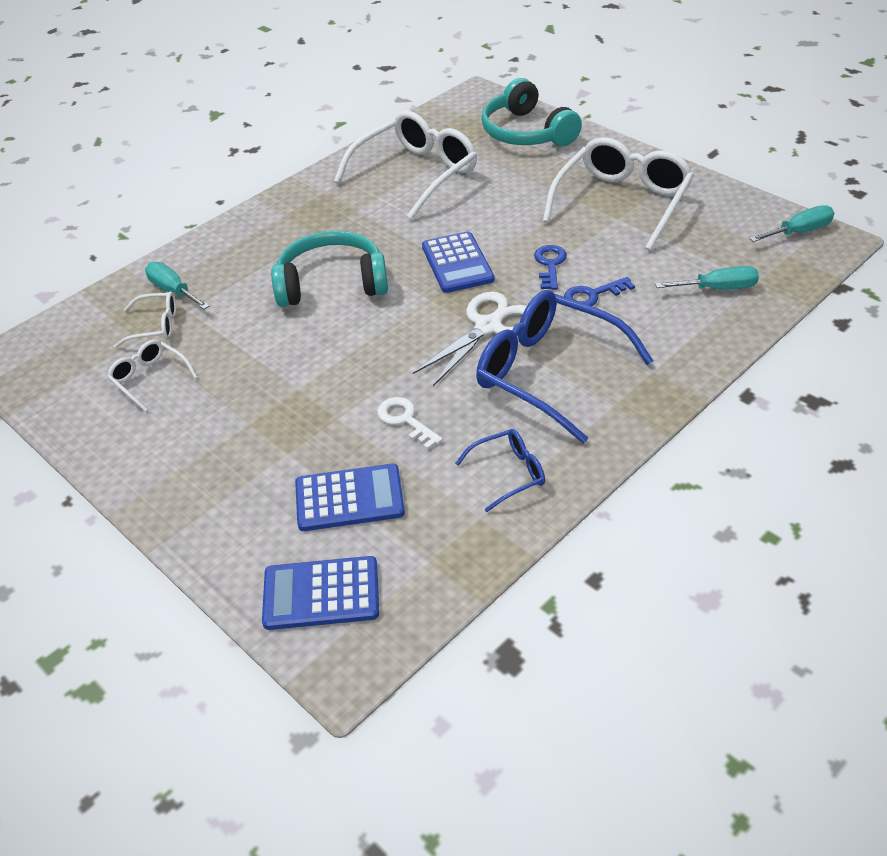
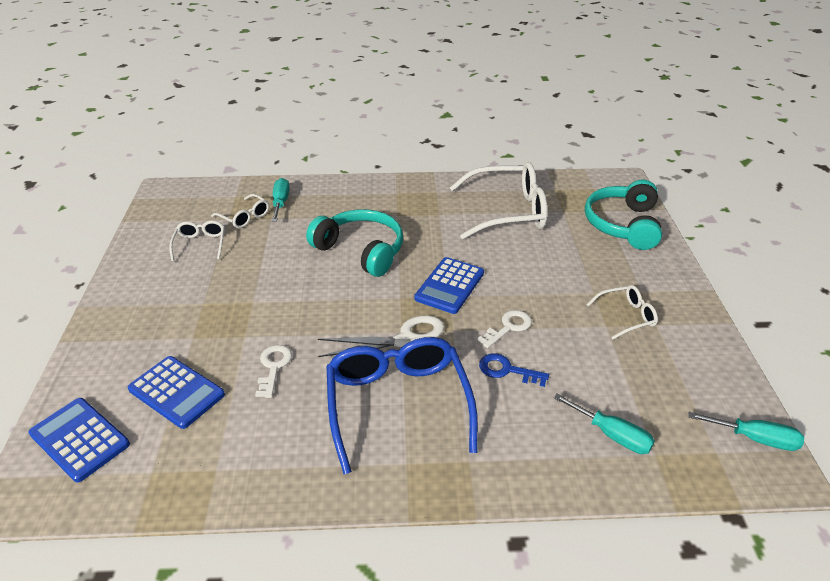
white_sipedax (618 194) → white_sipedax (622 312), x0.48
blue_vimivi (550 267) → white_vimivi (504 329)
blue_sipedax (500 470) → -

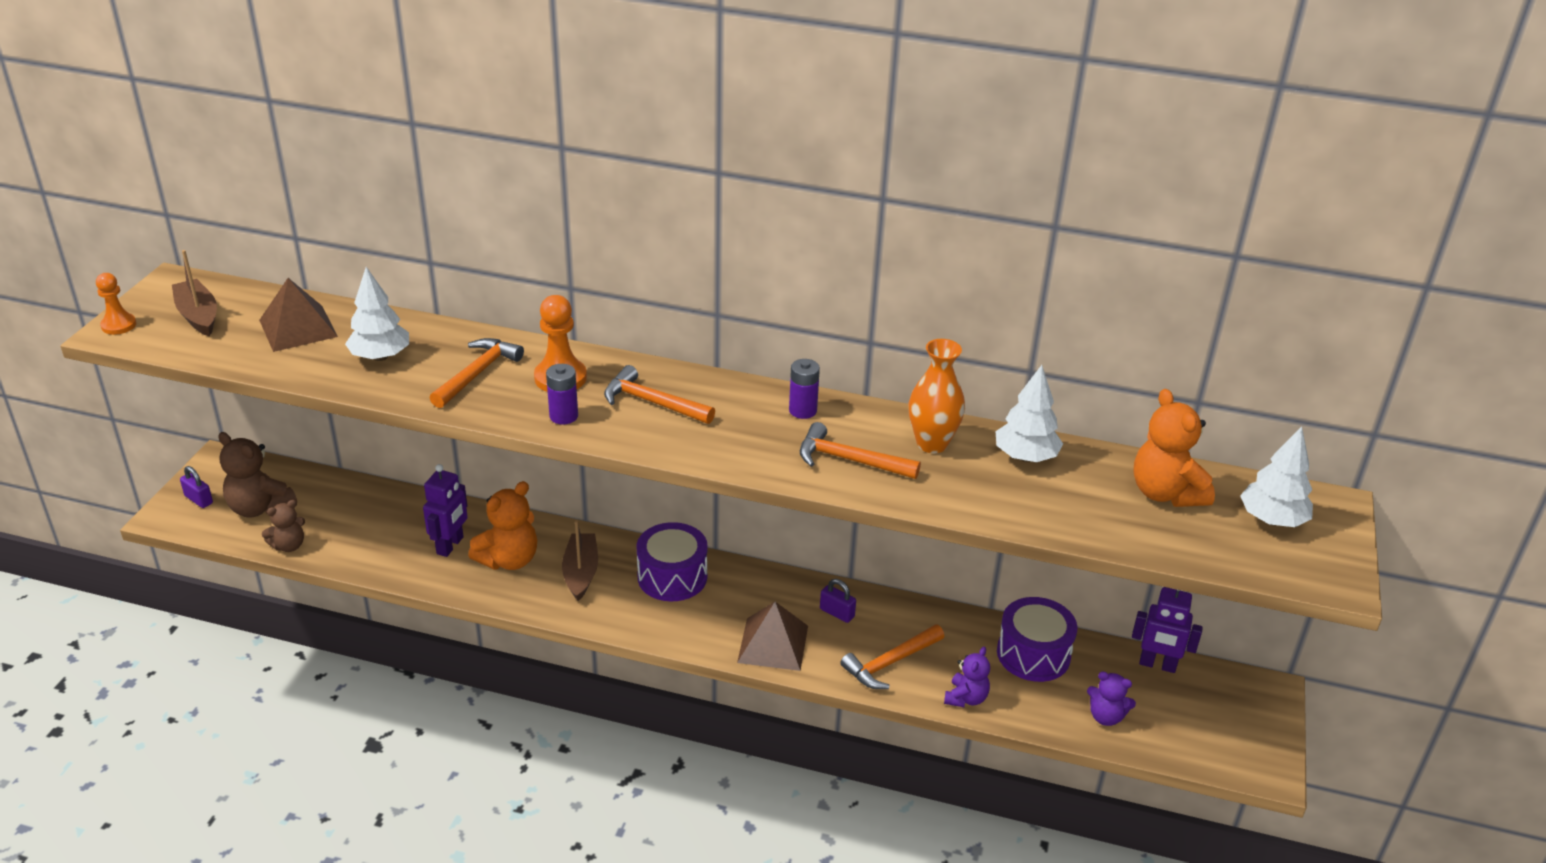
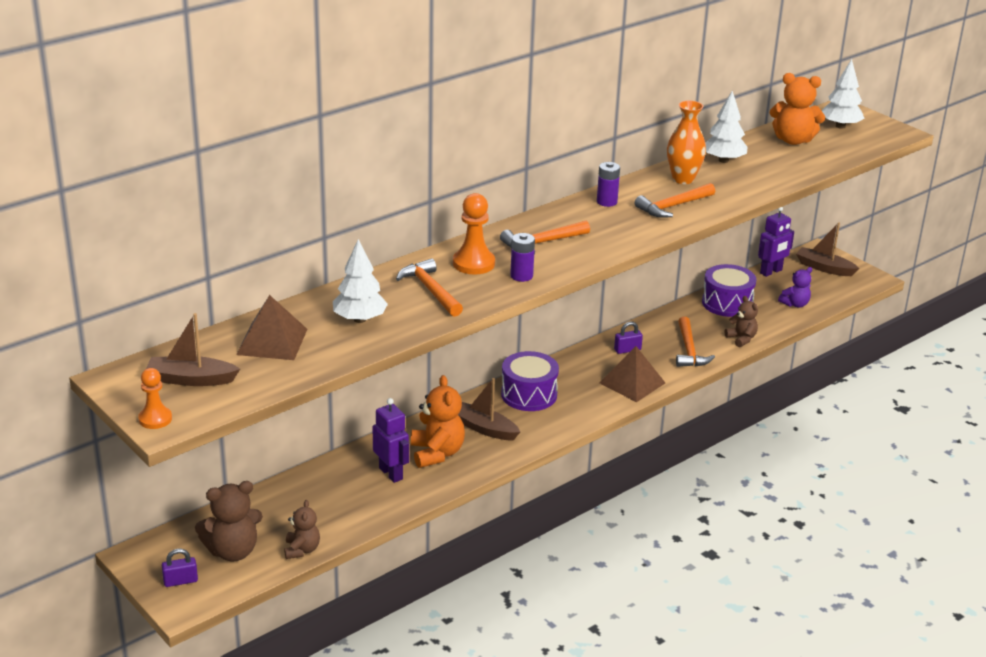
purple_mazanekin (967 677) → brown_mazanekin (741 321)
- → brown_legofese (827 249)

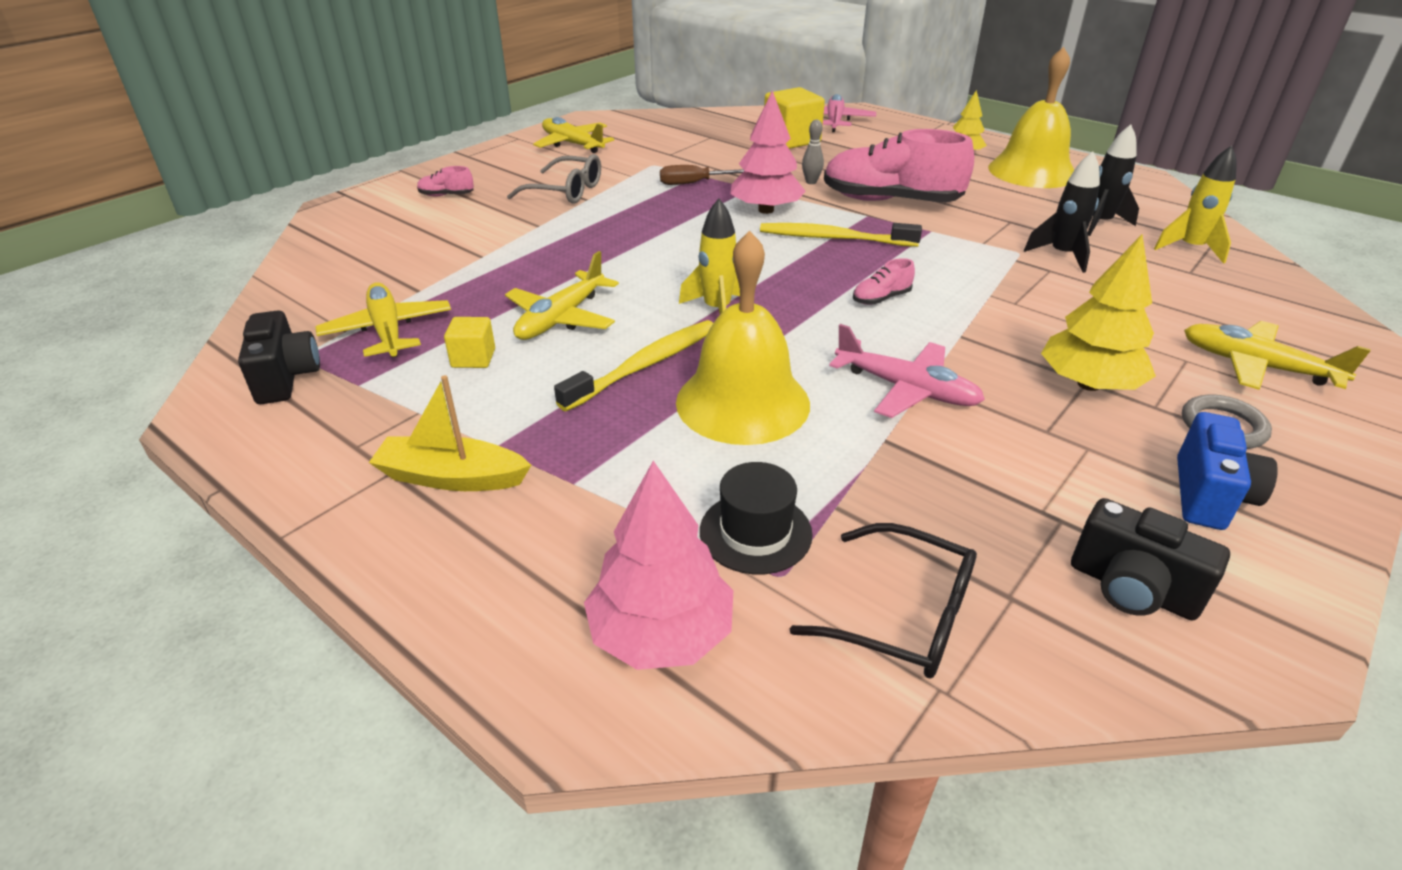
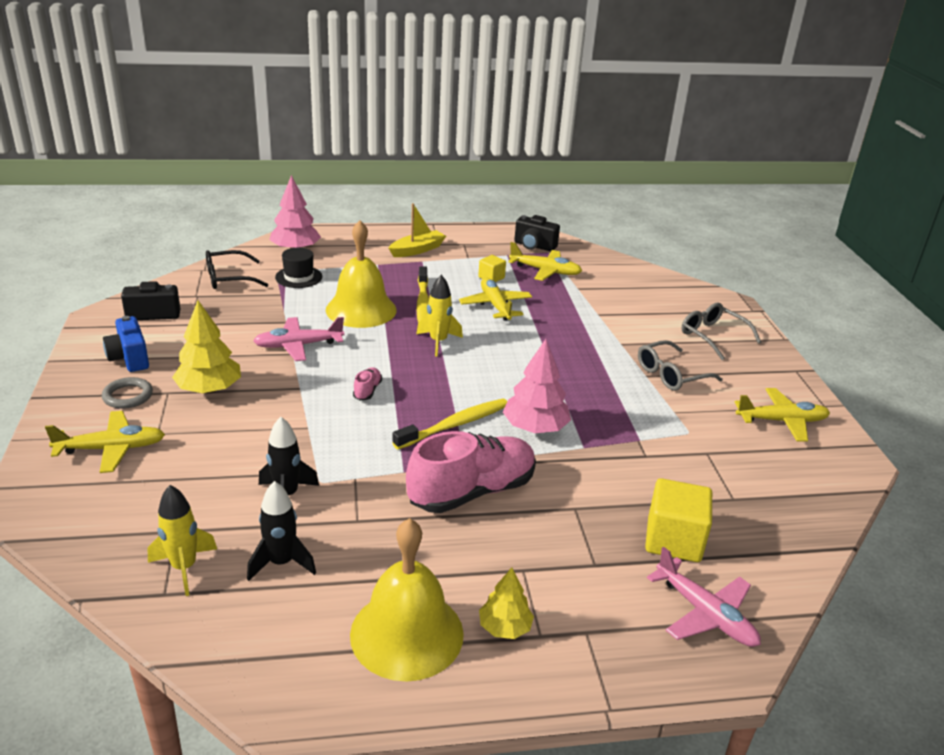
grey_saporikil (813 152) → -
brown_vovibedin (702 175) → -
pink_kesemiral (445 181) → grey_sipedax (721 331)

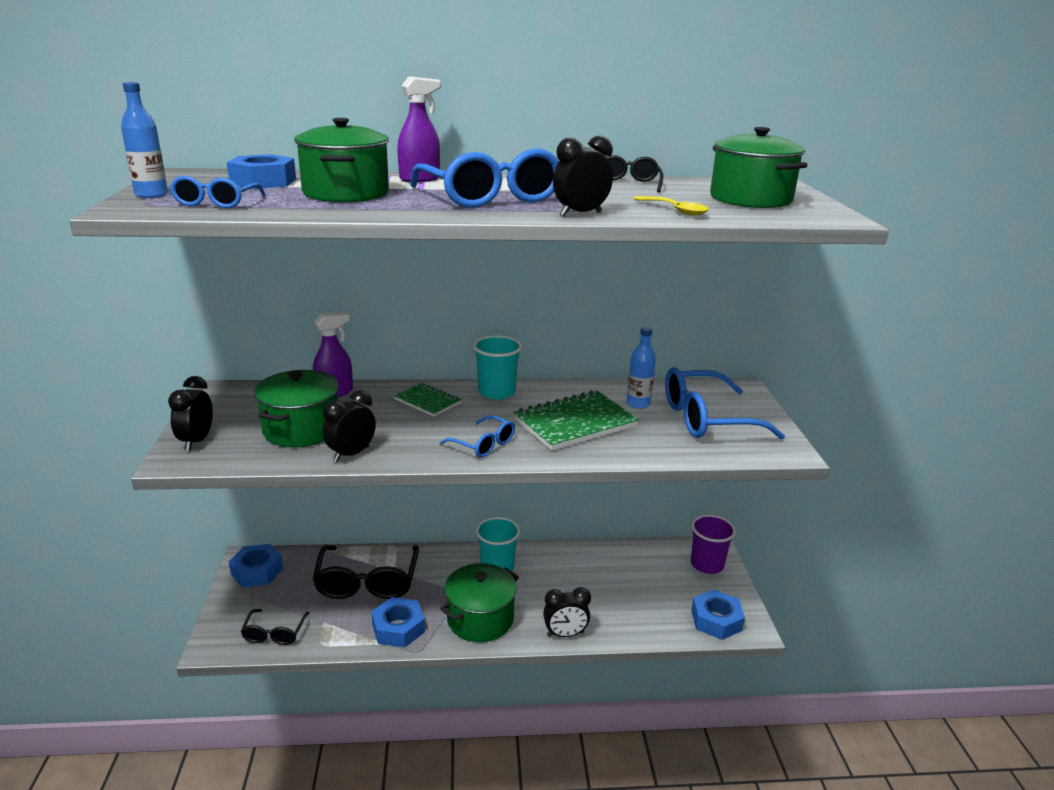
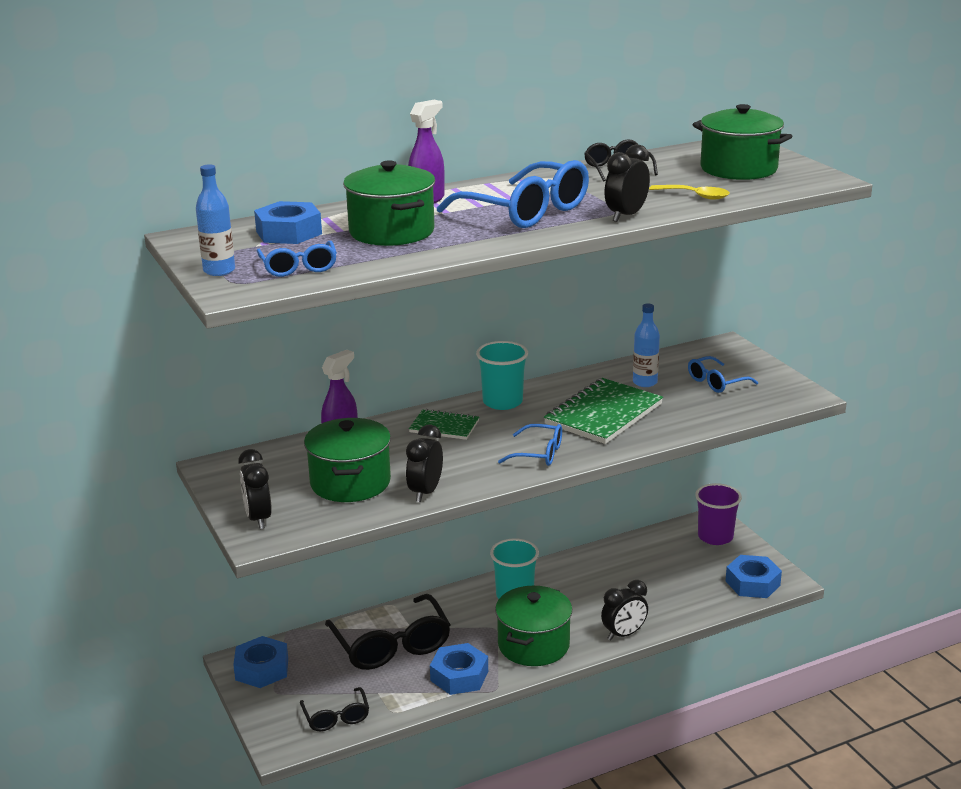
blue_sipedax (725 403) → blue_sipedax (723 374), x0.53

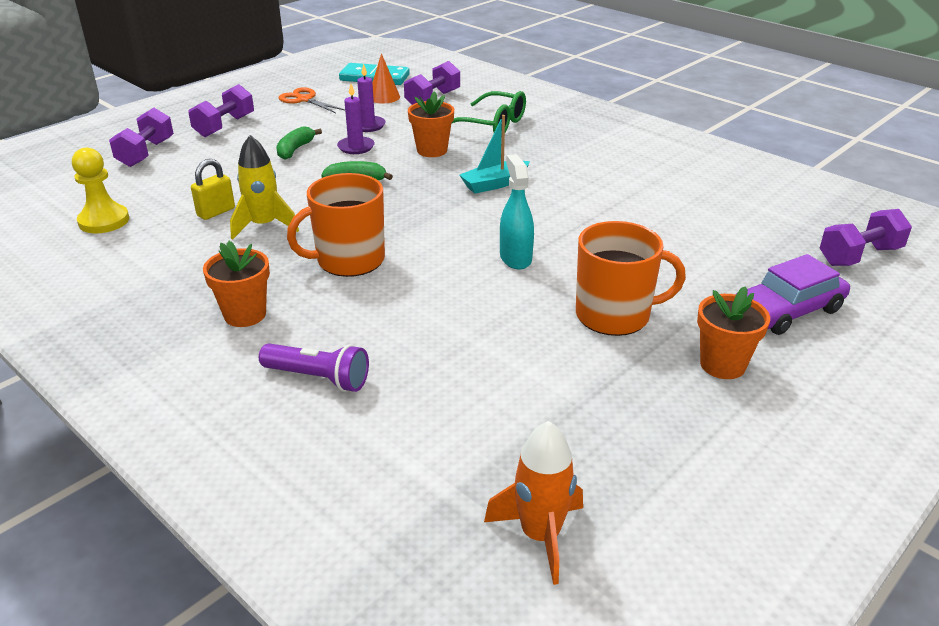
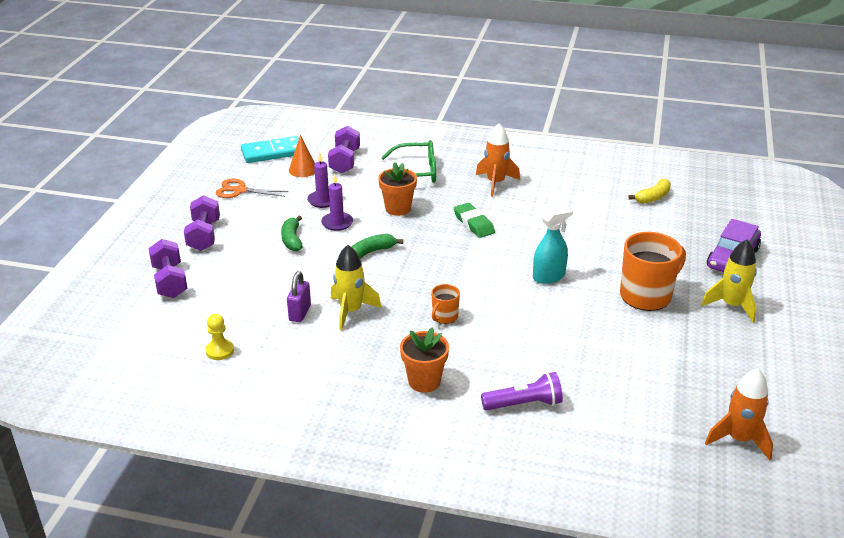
turquoise_legofese (495 154) → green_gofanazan (474 220)
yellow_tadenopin (100 190) → yellow_tadenopin (219 337), x0.66
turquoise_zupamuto (517 211) → turquoise_zupamuto (553 245), 105 degrees clockwise
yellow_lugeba (213 189) → purple_lugeba (299 296)
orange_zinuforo (336 225) → orange_zinuforo (446 304), x0.49
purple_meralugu (866 237) → -
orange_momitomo (733 332) → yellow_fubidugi (729 281)
- → orange_fubidugi (498 159)
- → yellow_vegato (650 191)

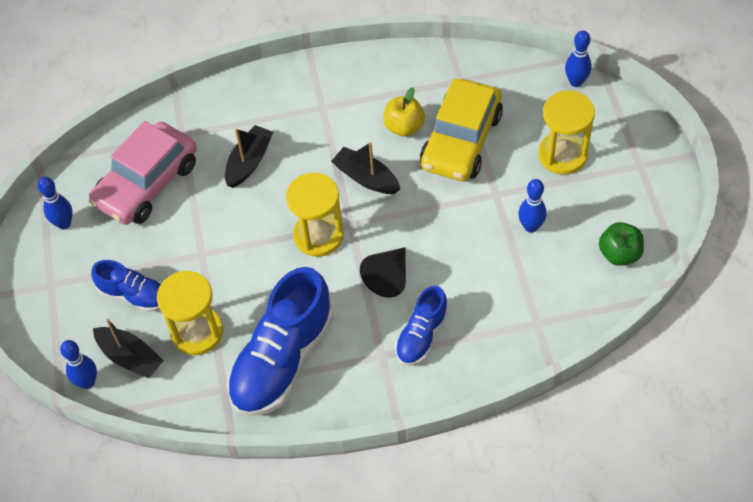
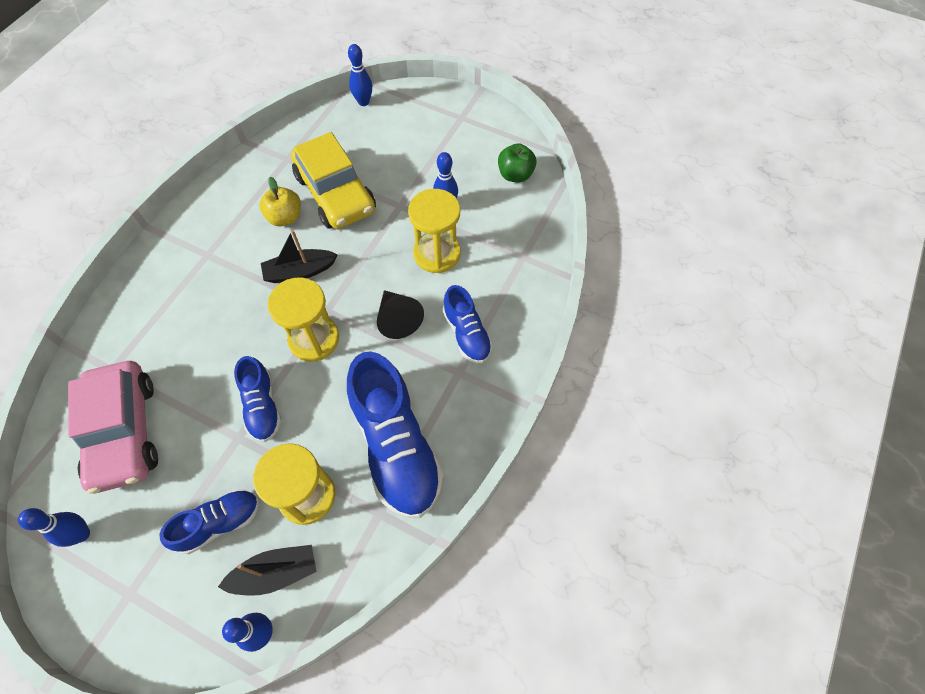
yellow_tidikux (566 132) → yellow_tidikux (434 231), moved
black_legofese (249 156) → -
- → blue_kesemiral (258 399)

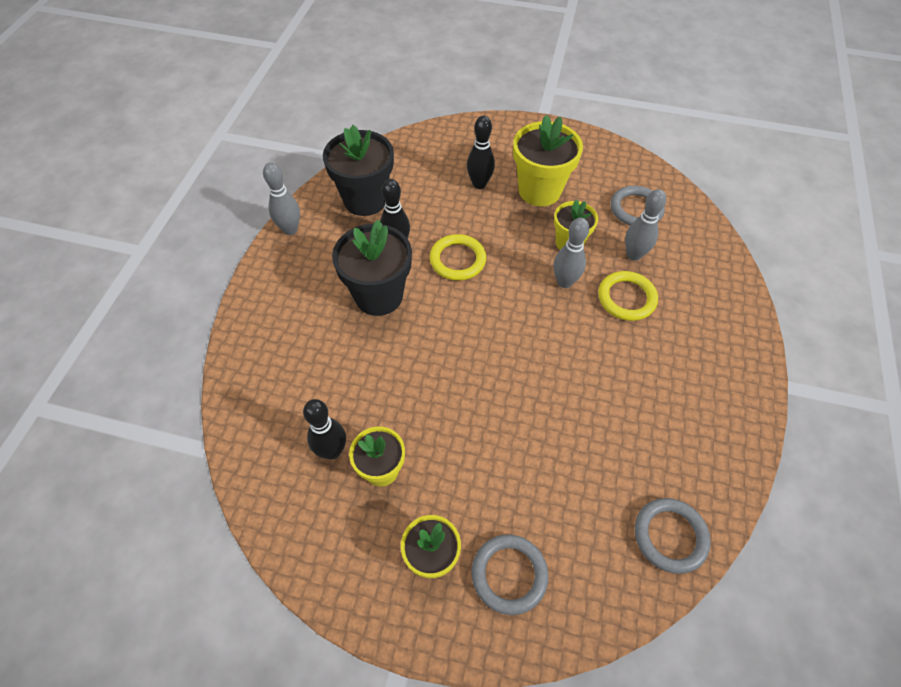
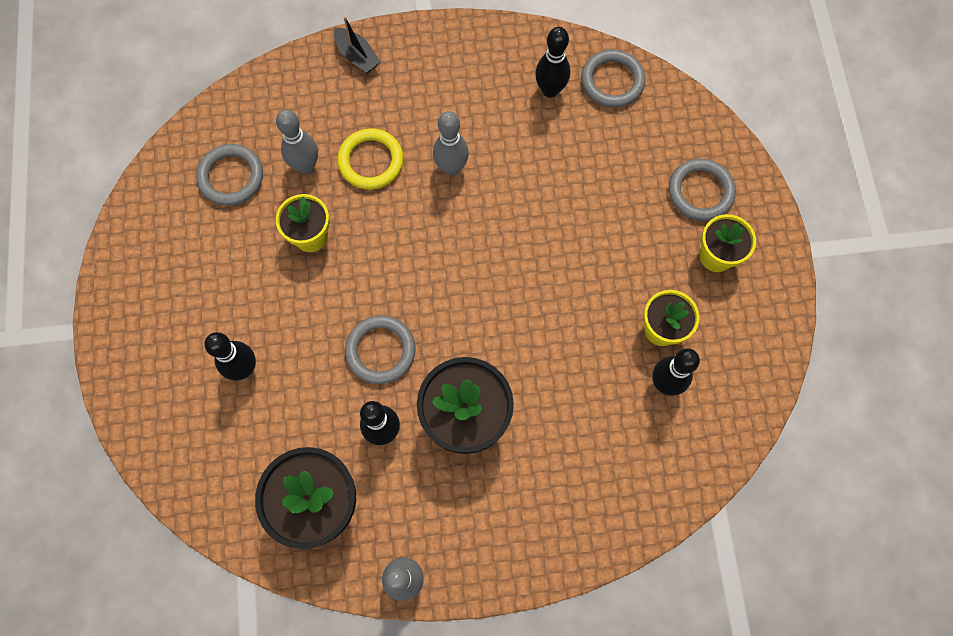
yellow_momitomo (548 160) → -
grey_saporikil (571 253) → grey_saporikil (451 143), moved
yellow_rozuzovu (458 257) → grey_rozuzovu (380 349)
- → black_legofese (357 44)
- → black_saporikil (552 62)

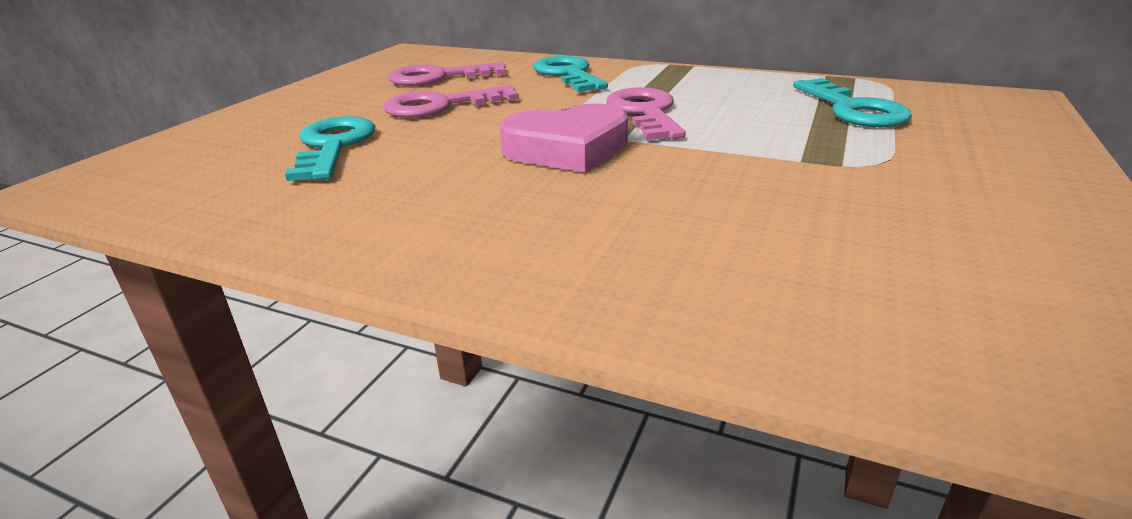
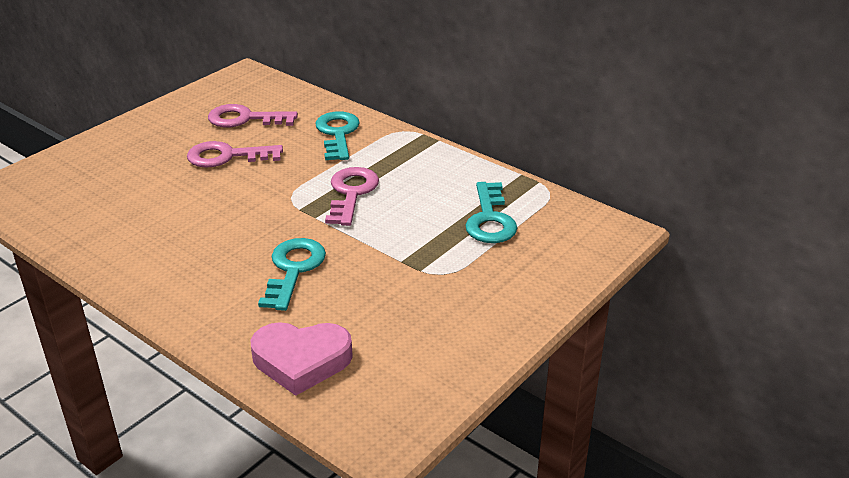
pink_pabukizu (564 137) → pink_pabukizu (301 359), moved
turquoise_vimivi (330 148) → turquoise_vimivi (292 274), moved

